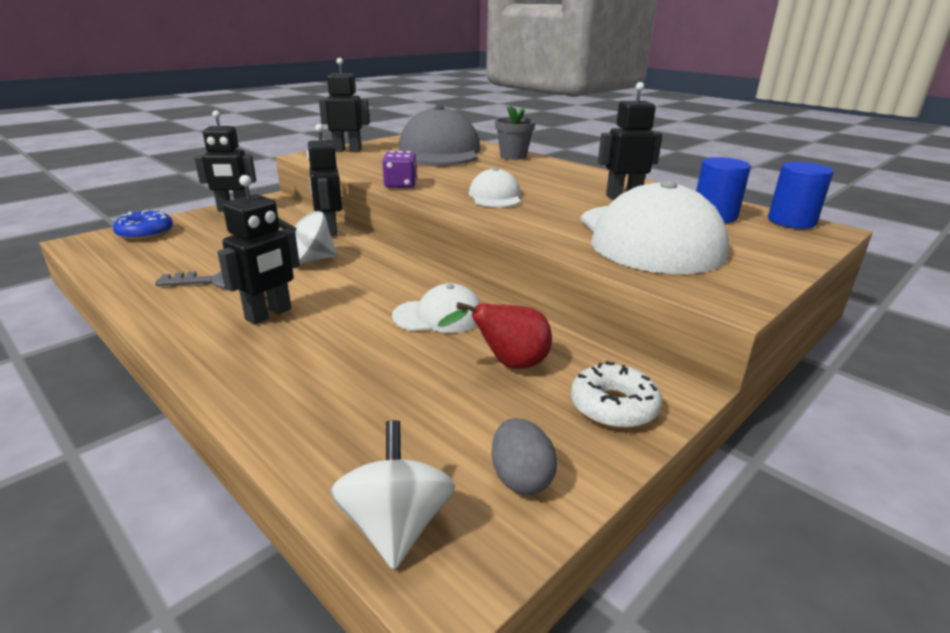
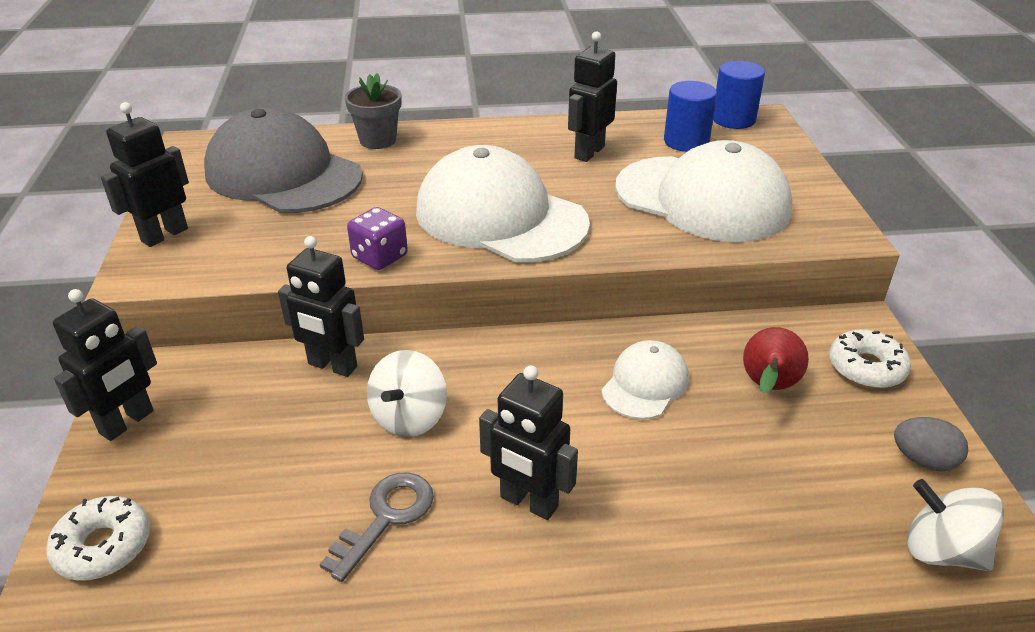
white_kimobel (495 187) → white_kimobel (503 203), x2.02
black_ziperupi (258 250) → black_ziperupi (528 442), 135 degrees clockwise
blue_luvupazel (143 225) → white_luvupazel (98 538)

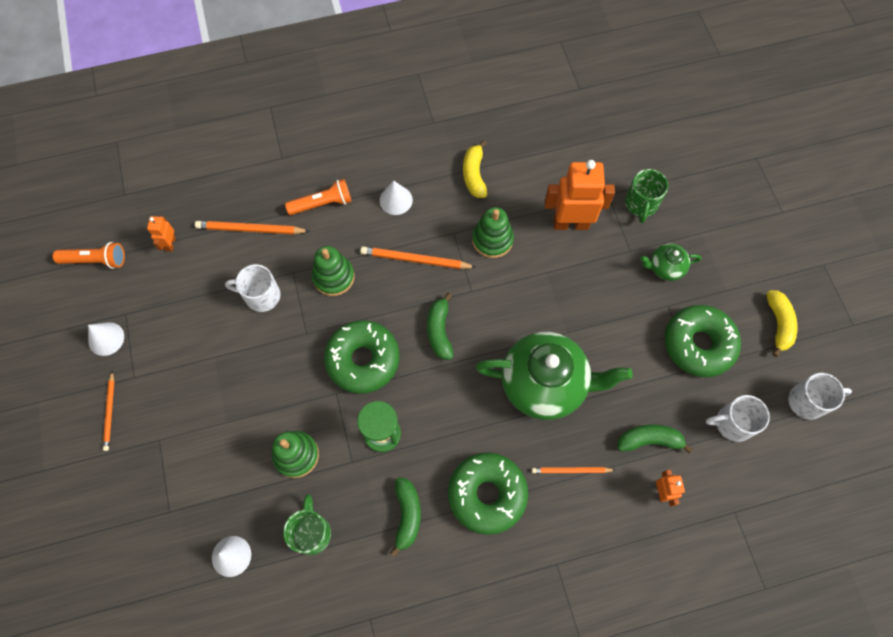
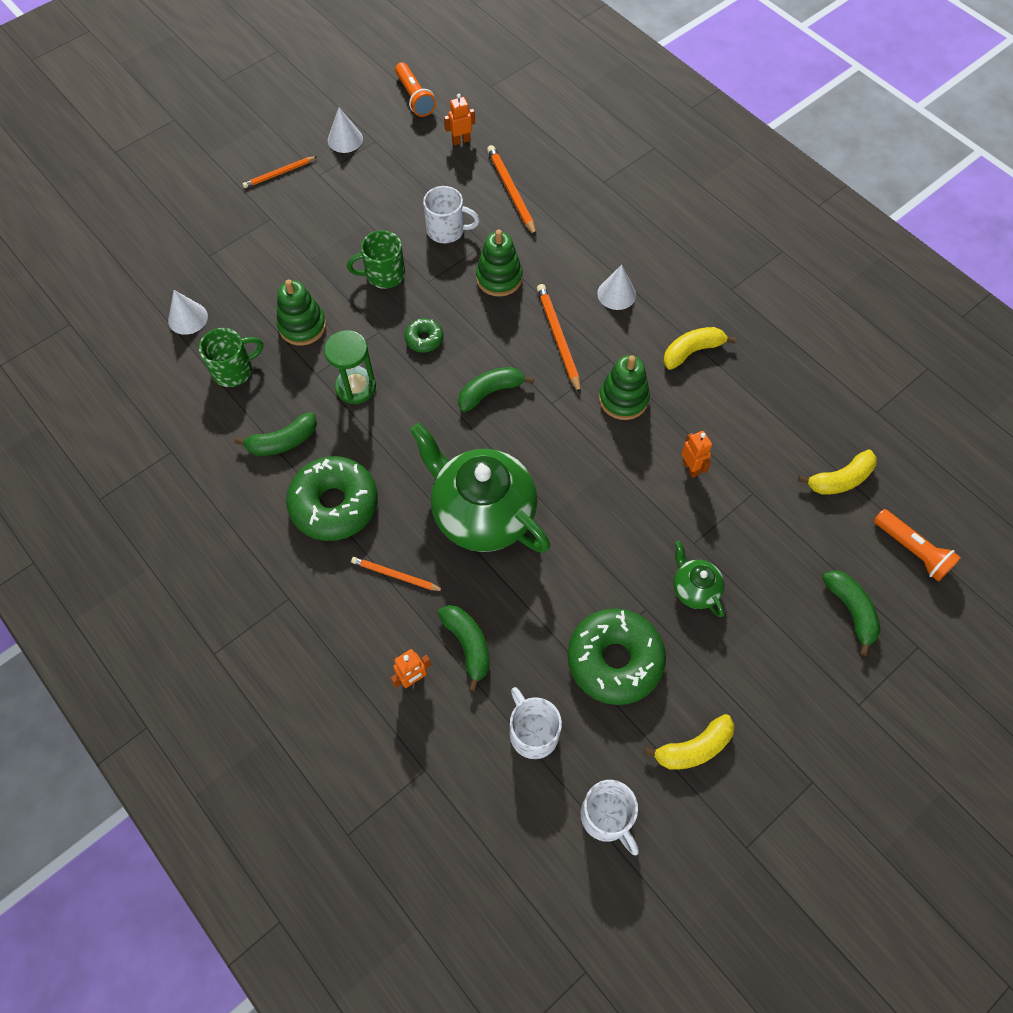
orange_ziperupi (580 195) → orange_ziperupi (696 454), x0.48
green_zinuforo (646 196) → green_zinuforo (376 259), moved
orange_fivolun (318 197) → orange_fivolun (917 545), moved
white_zinuforo (253 288) → white_zinuforo (451 214), 120 degrees clockwise
green_luvupazel (361 357) → green_luvupazel (424 335), x0.47
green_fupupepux (554 376) → green_fupupepux (480 488), 150 degrees clockwise
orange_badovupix (573 470) → orange_badovupix (397 574), 45 degrees counterclockwise
- → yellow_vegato (837 472)
- → green_vegato (851 613)

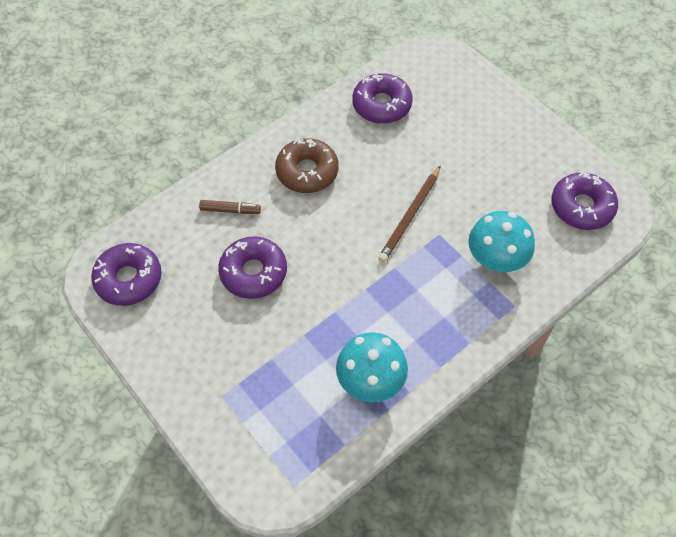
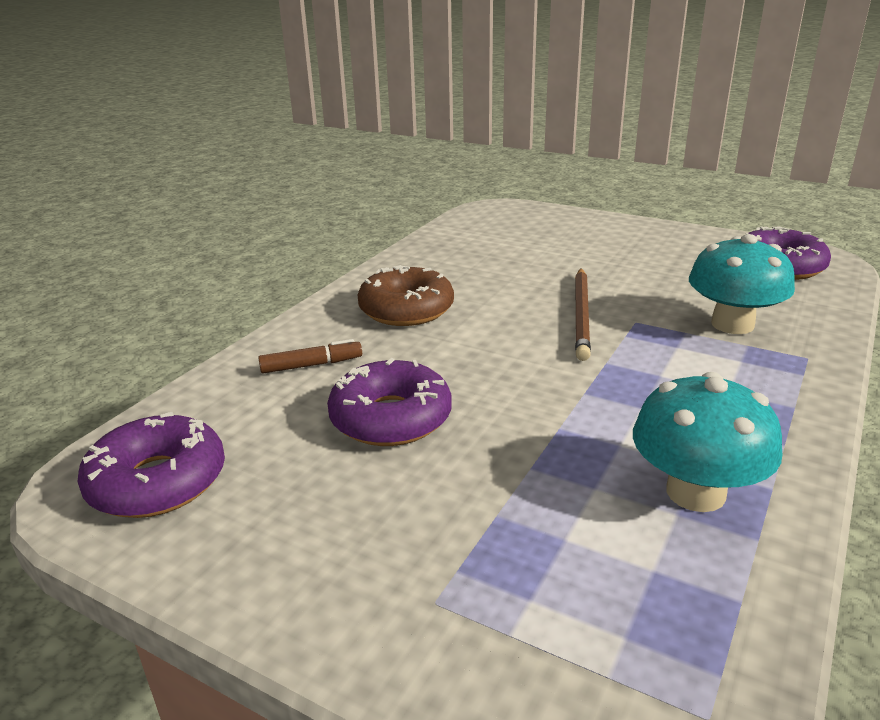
purple_luvupazel (382 98) → -

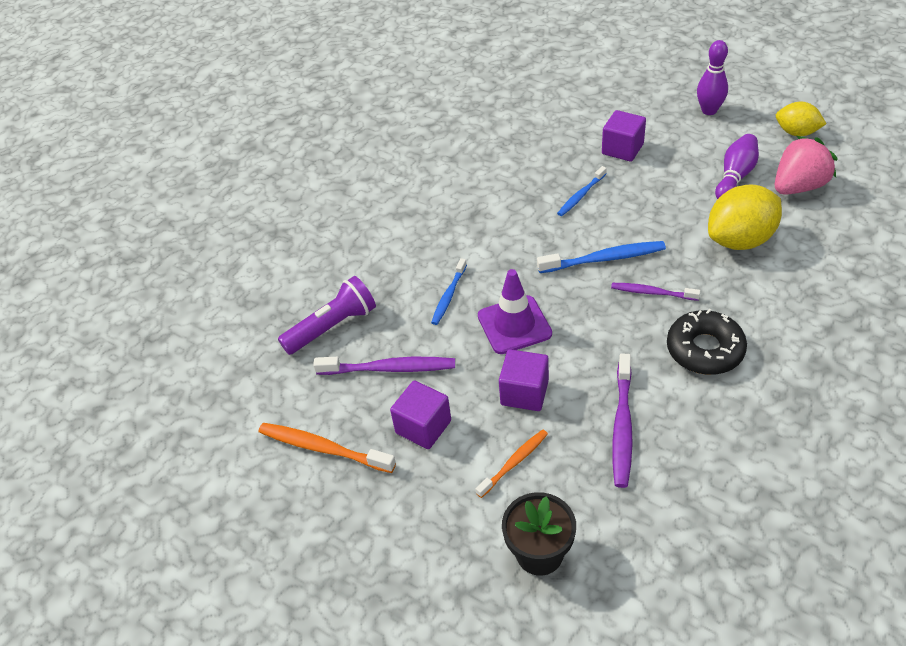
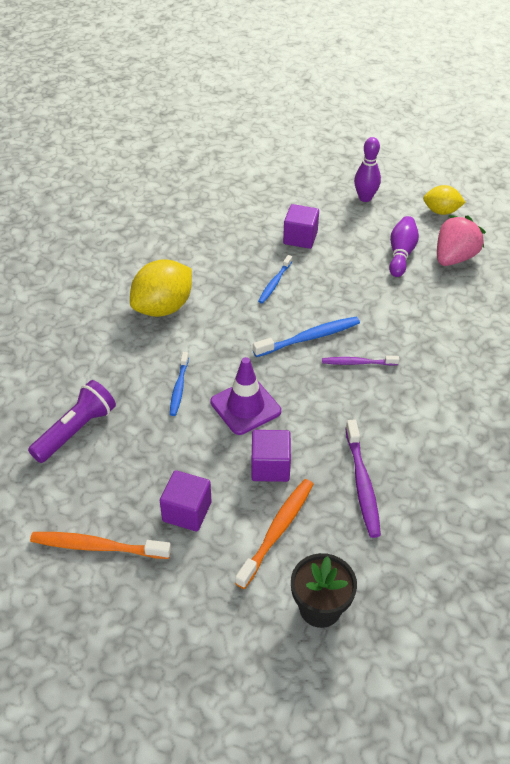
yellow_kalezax (745 217) → yellow_kalezax (161 288), moved
black_luvupazel (707 342) → -
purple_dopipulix (384 366) → -
orange_dopipulix (512 463) → orange_dopipulix (274 534), x1.56

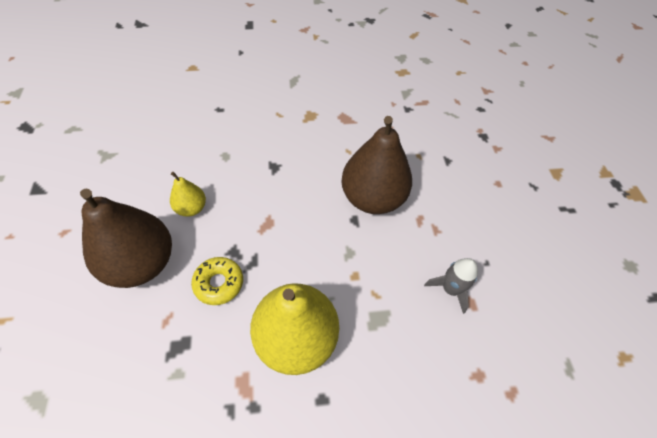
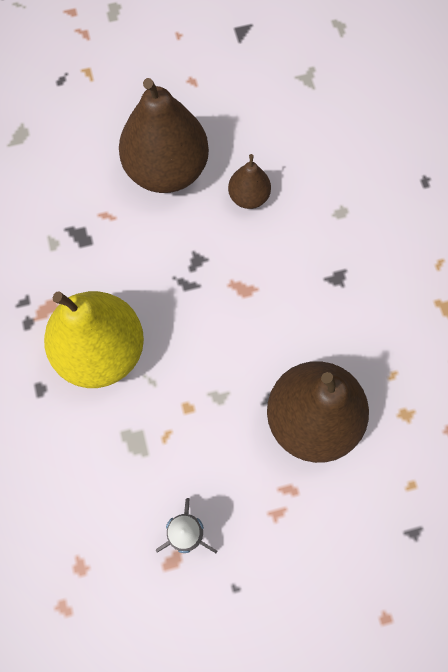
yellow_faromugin (188 194) → brown_faromugin (249 181)
yellow_luvupazel (217 281) → -

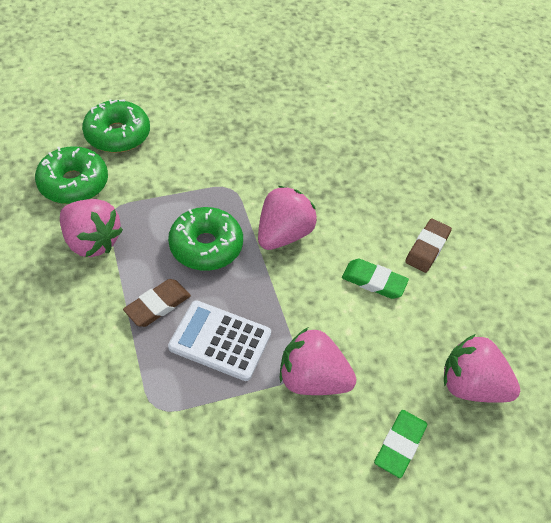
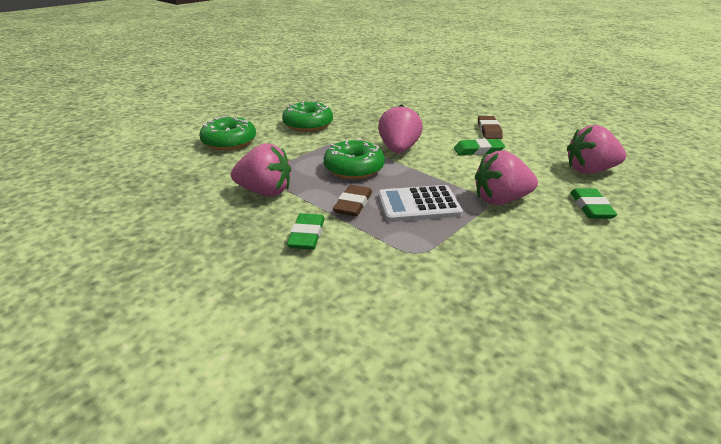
green_luvupazel (71 175) → green_luvupazel (307 116), moved
- → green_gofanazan (306 231)

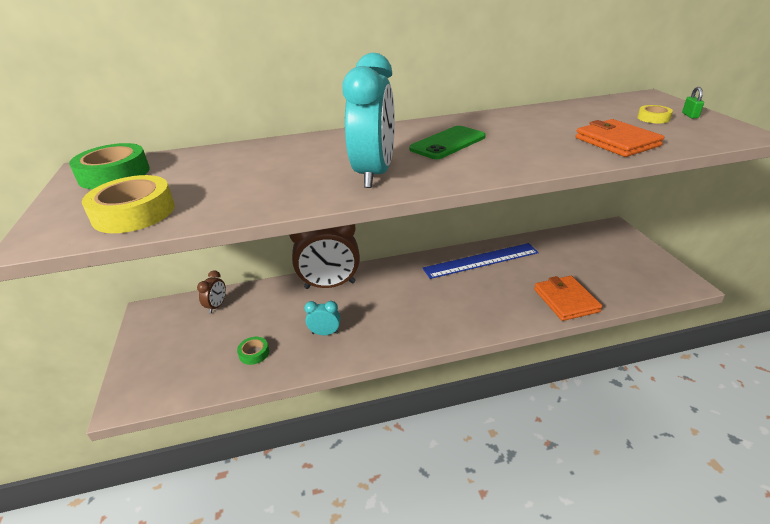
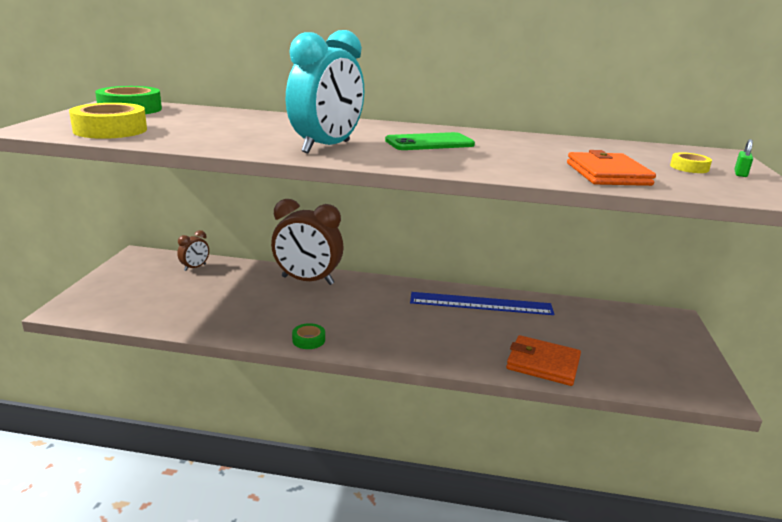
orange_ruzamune (568 298) → orange_ruzamune (543 360), 75 degrees counterclockwise
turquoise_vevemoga (322 318) → -
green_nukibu (253 351) → green_nukibu (308 336), moved

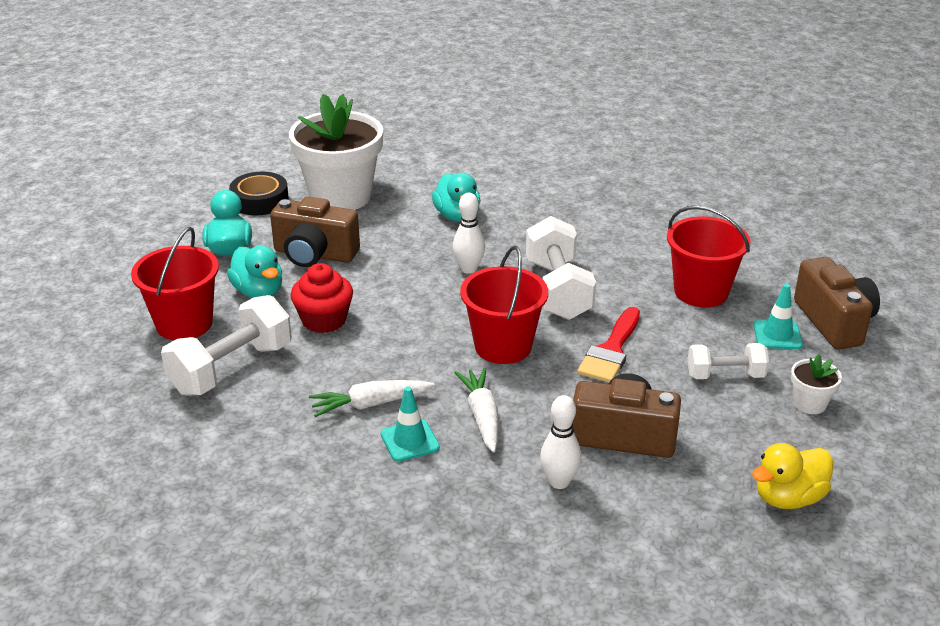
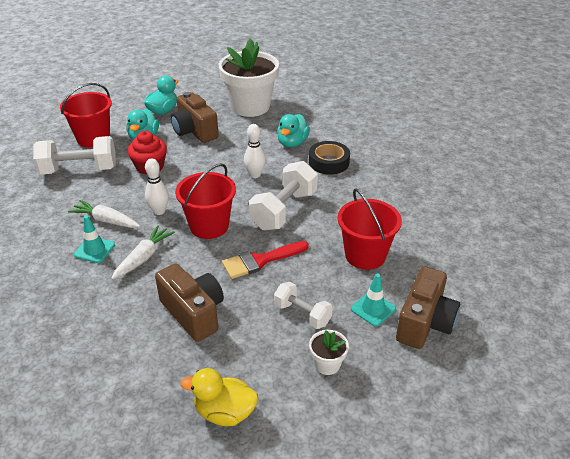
black_nukibu (259 193) → black_nukibu (329 157), moved
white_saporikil (560 442) → white_saporikil (157 186), moved

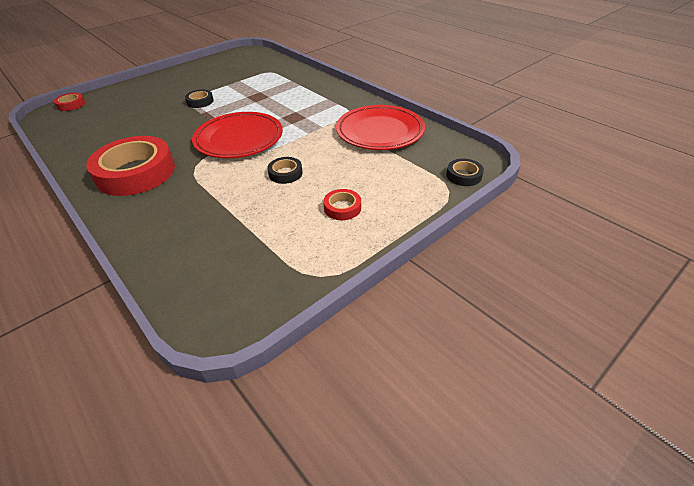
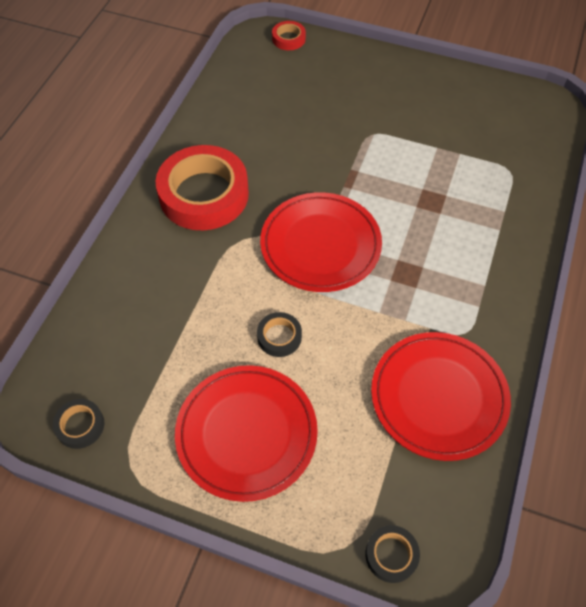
black_nukibu (199 99) → black_nukibu (78 424), moved
red_nukibu (342 204) → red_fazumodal (246 433)

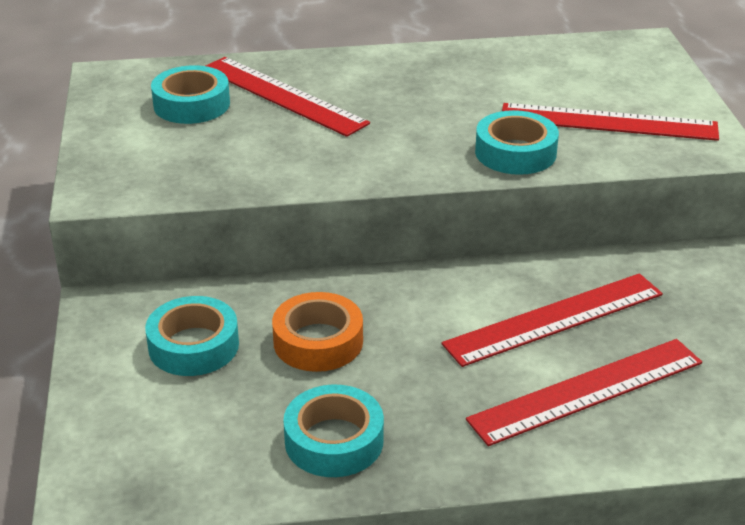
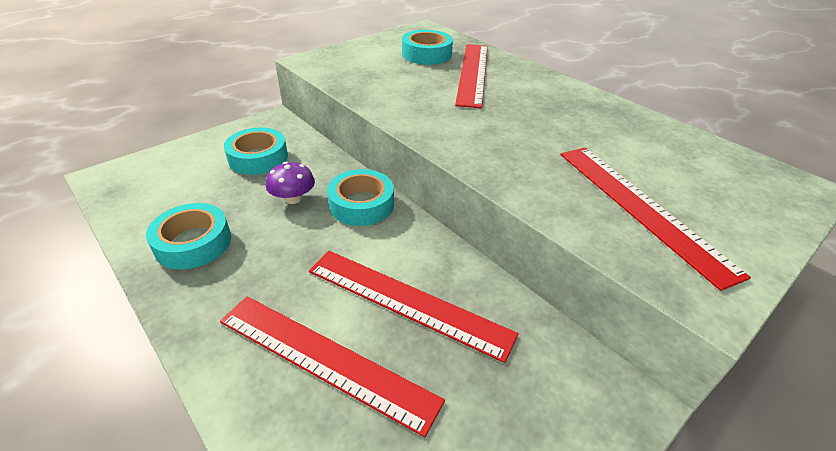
turquoise_nukibu (517 142) → turquoise_nukibu (360 197), moved
orange_nukibu (317 332) → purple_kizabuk (290 183)

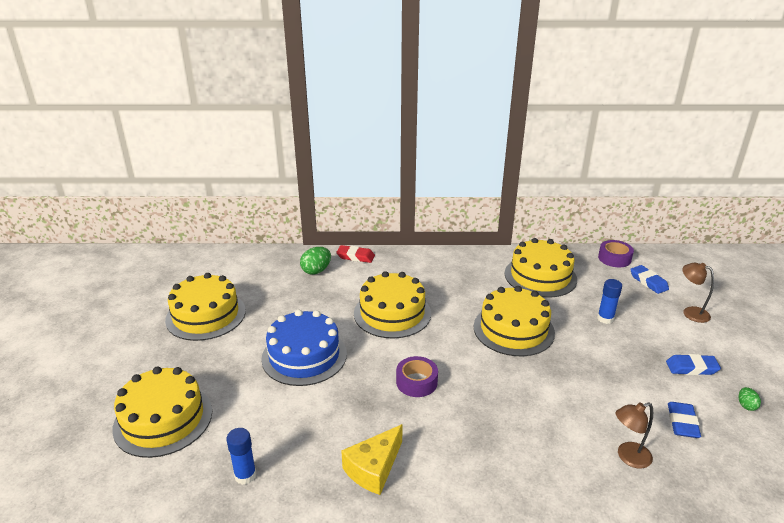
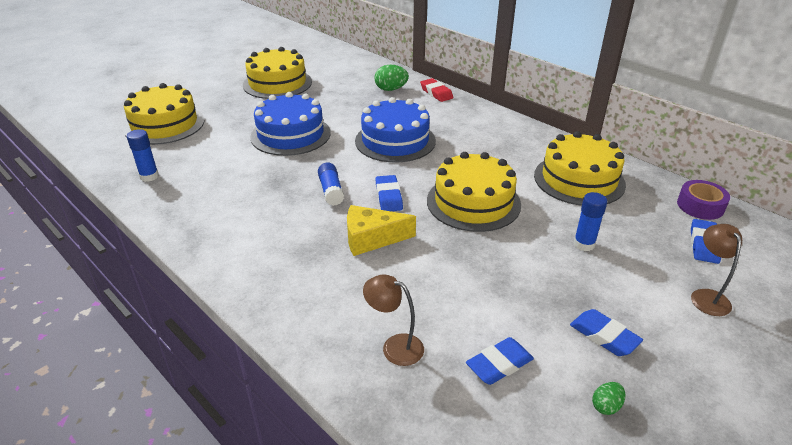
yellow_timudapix (392 304) → blue_timudapix (395 130)
purple_nukibu (417 376) → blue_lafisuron (331 184)
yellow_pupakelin (372 459) → yellow_pupakelin (381 230), moved
- → blue_gofanazan (389 193)

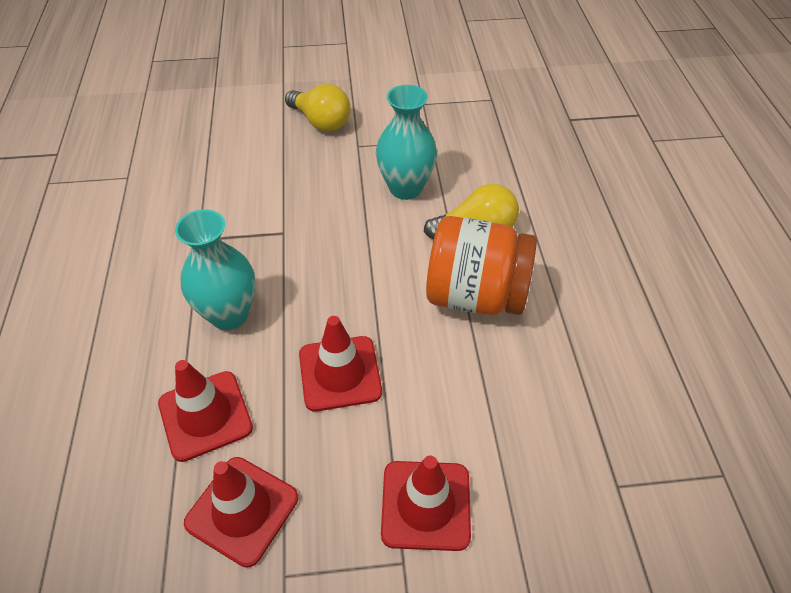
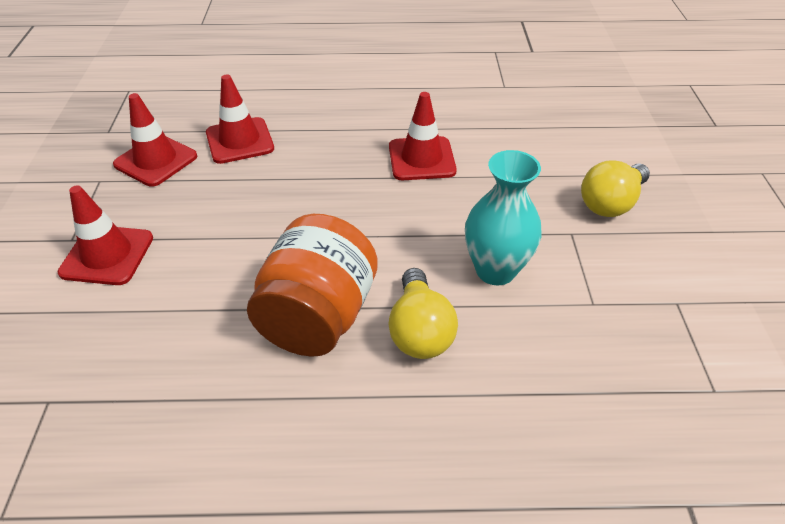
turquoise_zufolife (215 269) → -
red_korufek (340 363) → red_korufek (423 136), moved

